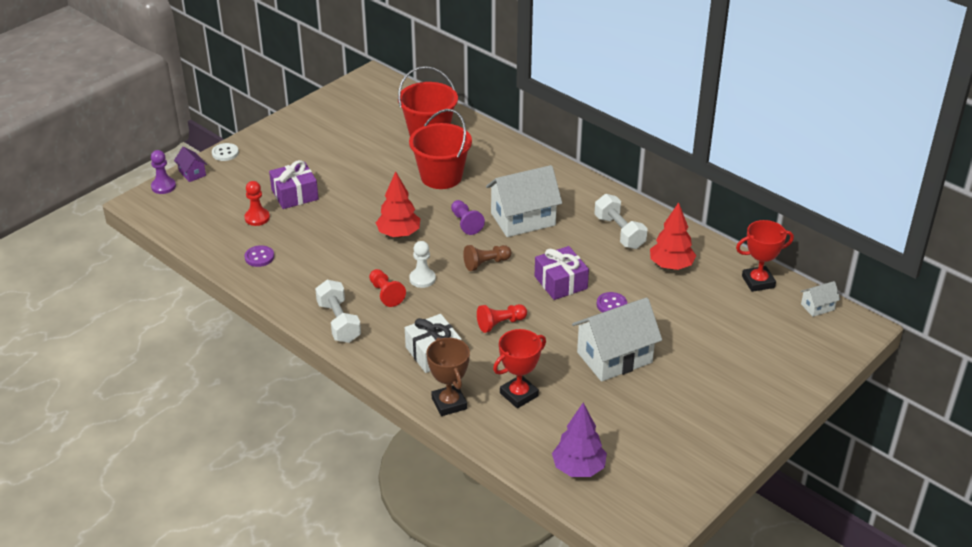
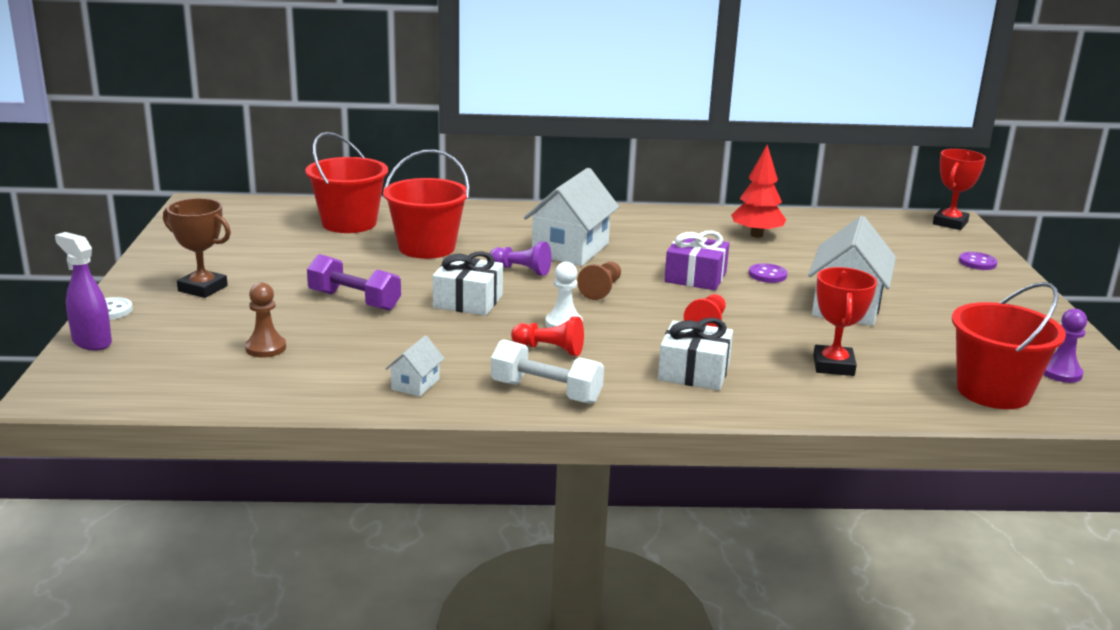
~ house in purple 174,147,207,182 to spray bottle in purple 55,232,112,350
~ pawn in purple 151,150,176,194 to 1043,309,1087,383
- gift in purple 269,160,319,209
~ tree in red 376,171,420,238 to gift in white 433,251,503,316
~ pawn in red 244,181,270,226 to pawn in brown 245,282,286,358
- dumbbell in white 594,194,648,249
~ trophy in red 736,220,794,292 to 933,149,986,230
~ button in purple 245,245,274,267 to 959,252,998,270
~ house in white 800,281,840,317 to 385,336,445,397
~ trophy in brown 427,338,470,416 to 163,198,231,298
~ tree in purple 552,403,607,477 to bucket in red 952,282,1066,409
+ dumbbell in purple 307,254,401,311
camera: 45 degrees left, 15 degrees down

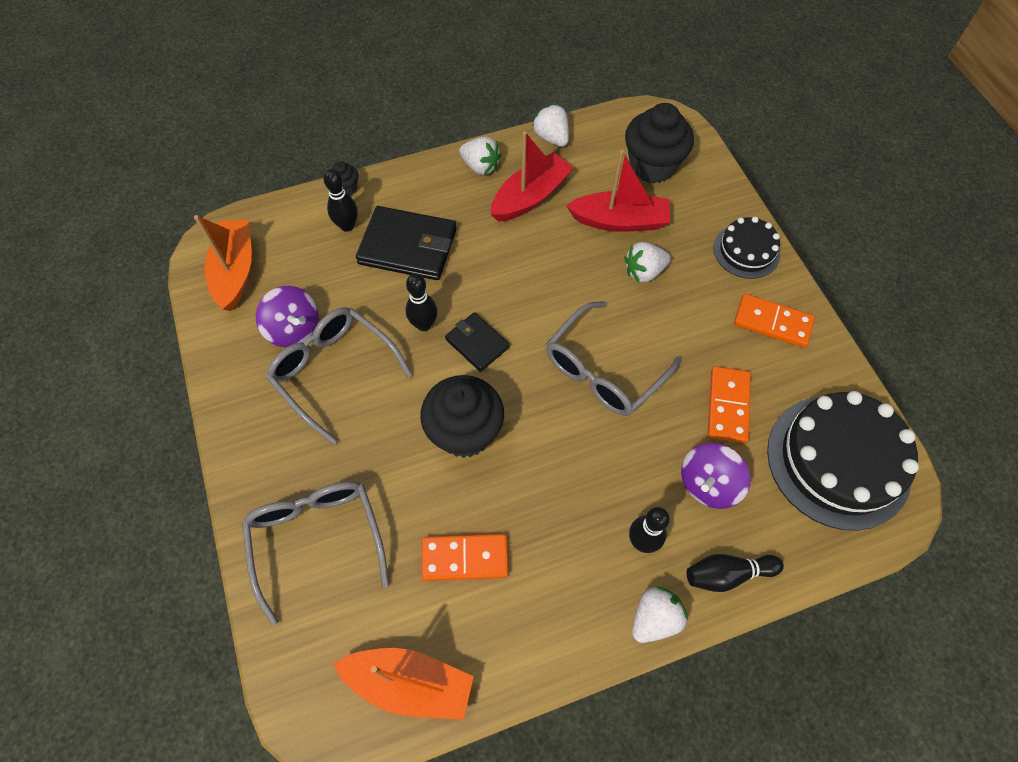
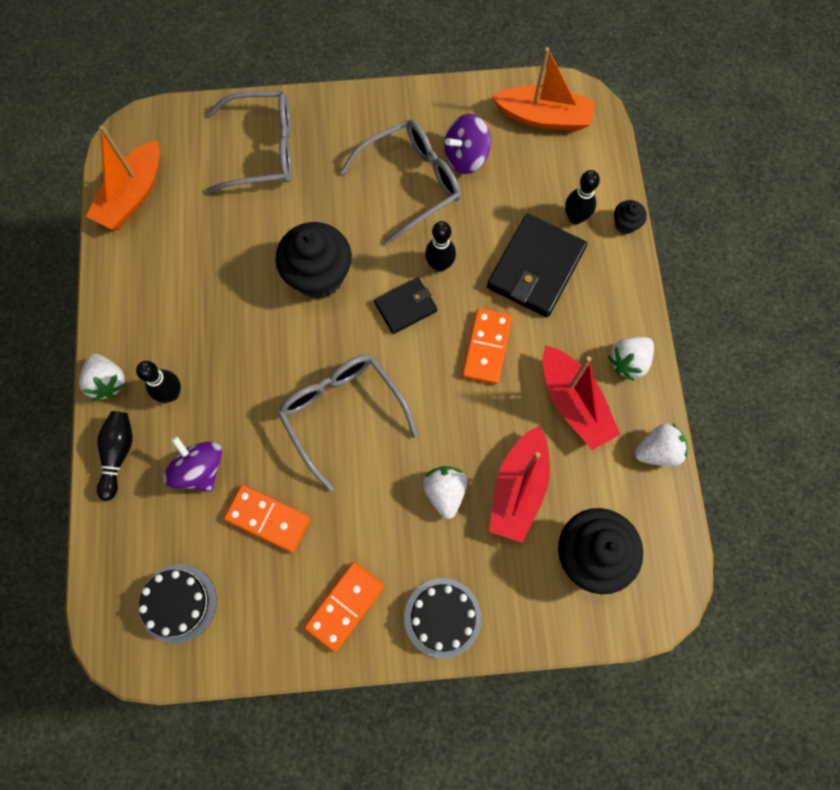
~ cake in black 767,391,919,531 = 139,564,217,644 x0.54
~ domino in orange 422,534,508,581 to 462,308,512,384
camera: 105 degrees right, 10 degrees up

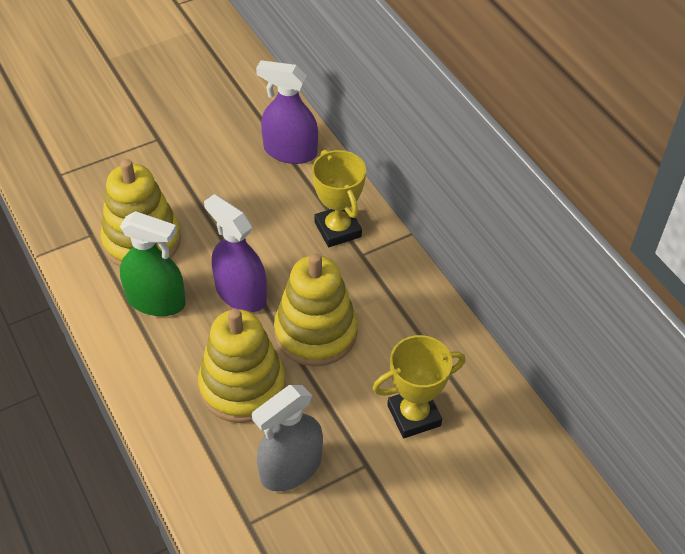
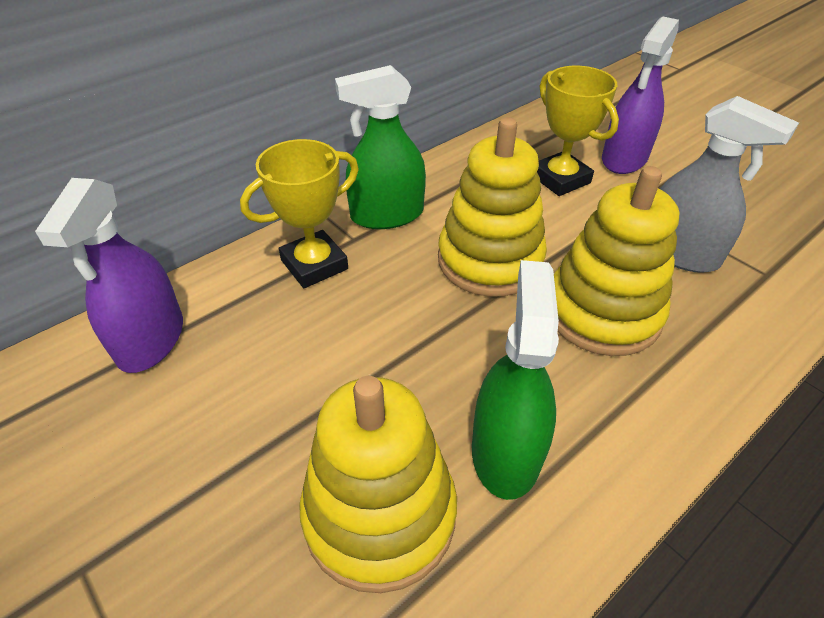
~ spray bottle in purple 204,194,267,312 to 602,16,679,174
+ spray bottle in green 335,65,426,229
camera: 100 degrees left, 5 degrees down

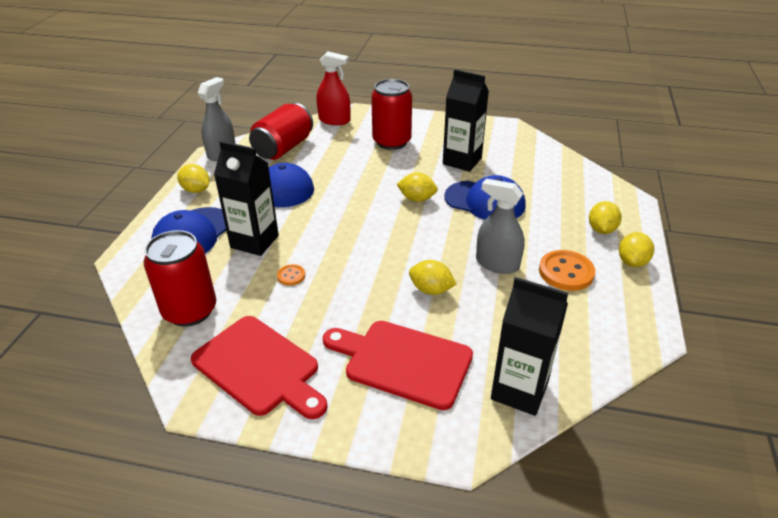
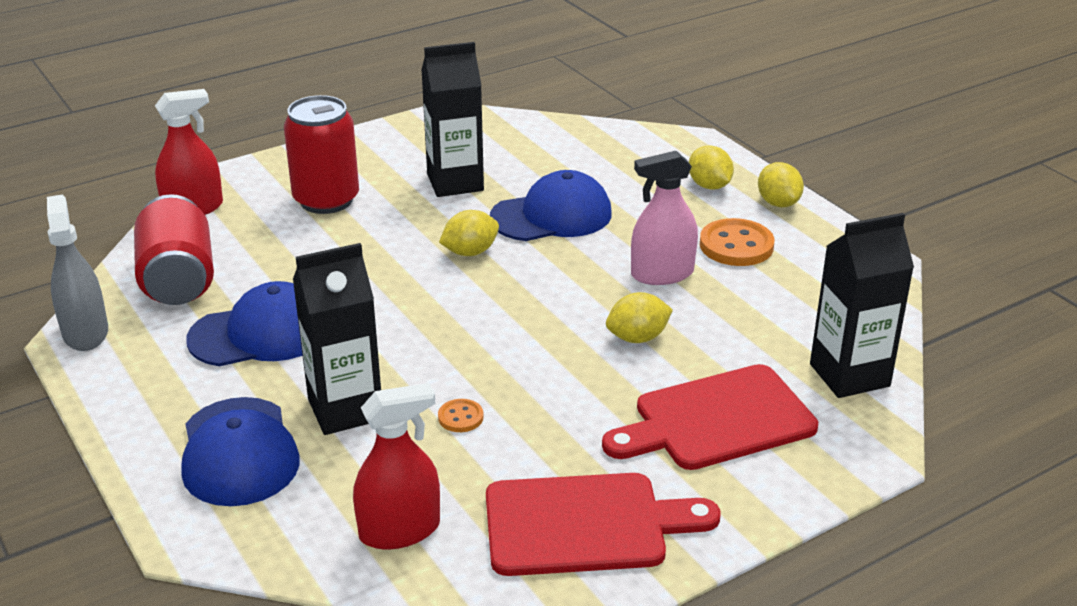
- lemon in yellow 177,164,210,193
~ spray bottle in grey 476,179,525,274 to spray bottle in pink 631,151,698,285
~ can in red 144,230,216,327 to spray bottle in red 353,383,440,549
camera: 45 degrees left, 5 degrees down

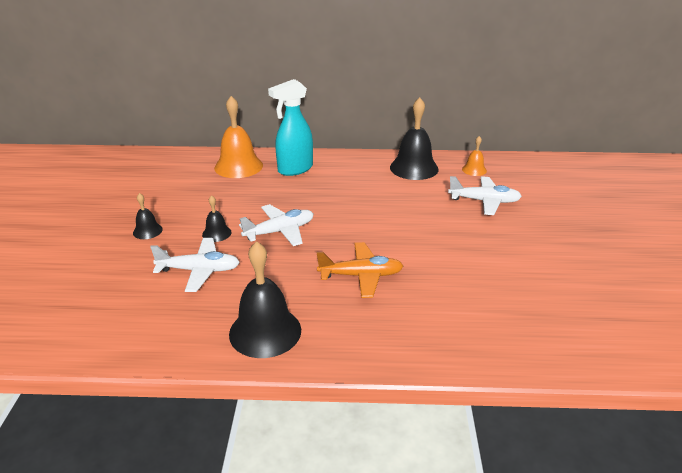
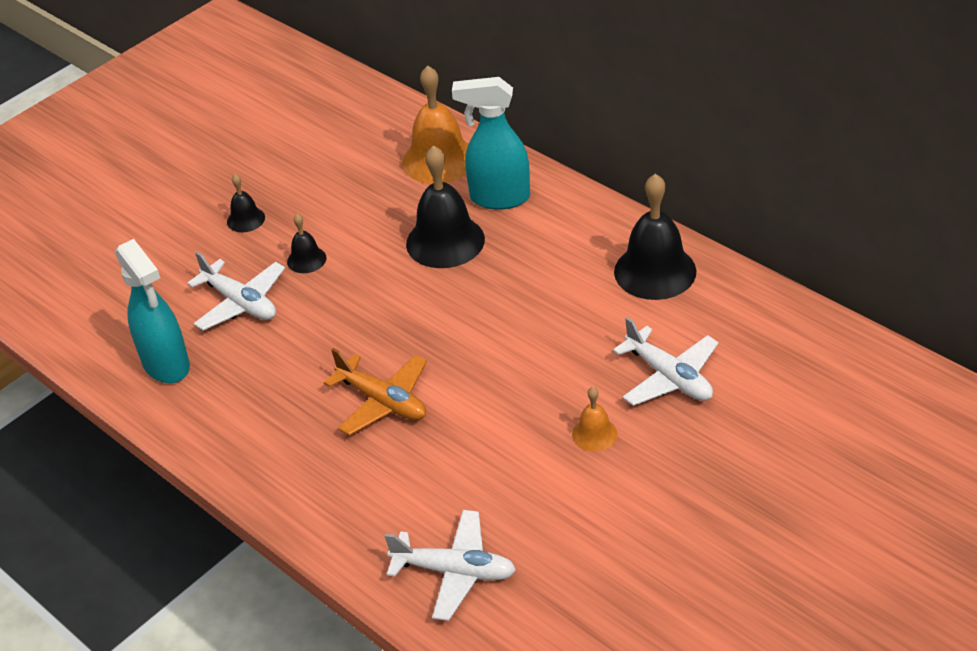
~ bell in orange 462,136,487,176 to 572,387,617,451
~ plane in white 239,204,314,246 to 385,510,516,621
~ bell in black 229,241,301,358 to 406,145,485,268
+ spray bottle in turquoise 115,239,190,383
camera: 45 degrees right, 10 degrees up

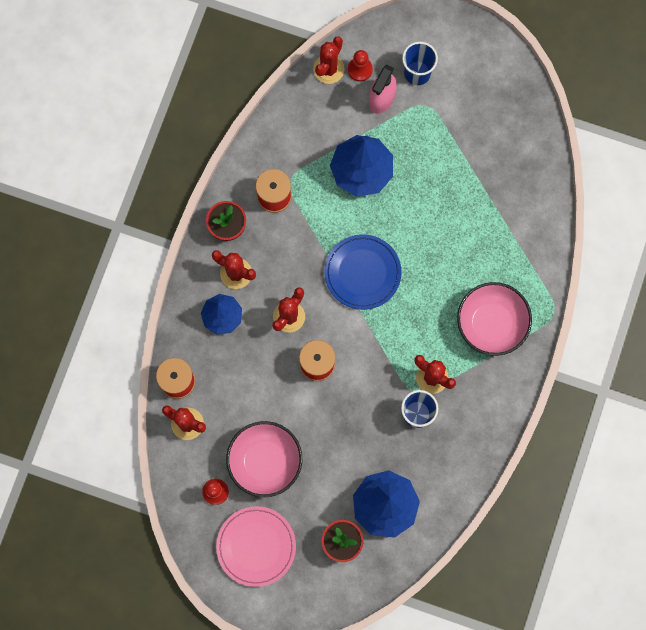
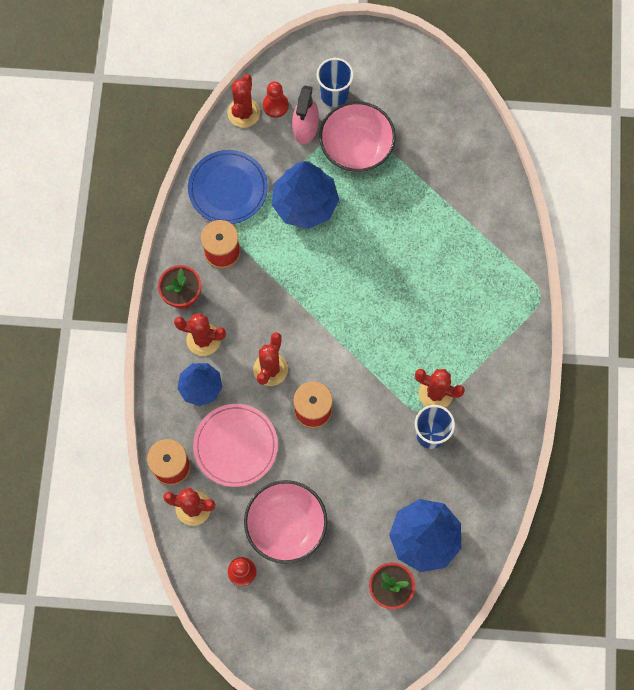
~ plate in blue 324,234,401,310 to 188,150,268,224
~ bowl in pink 457,282,532,356 to 319,101,396,172
~ plate in pink 216,506,296,587 to 193,404,278,487
camera: 15 degrees left, 5 degrees down

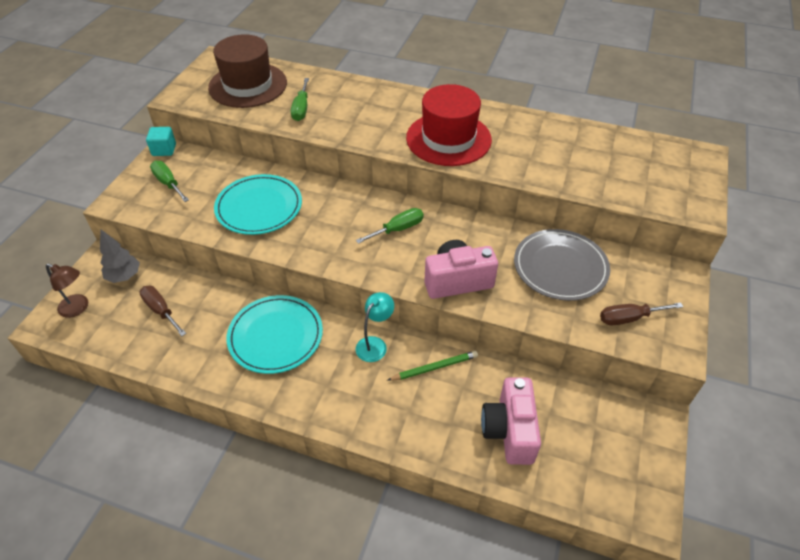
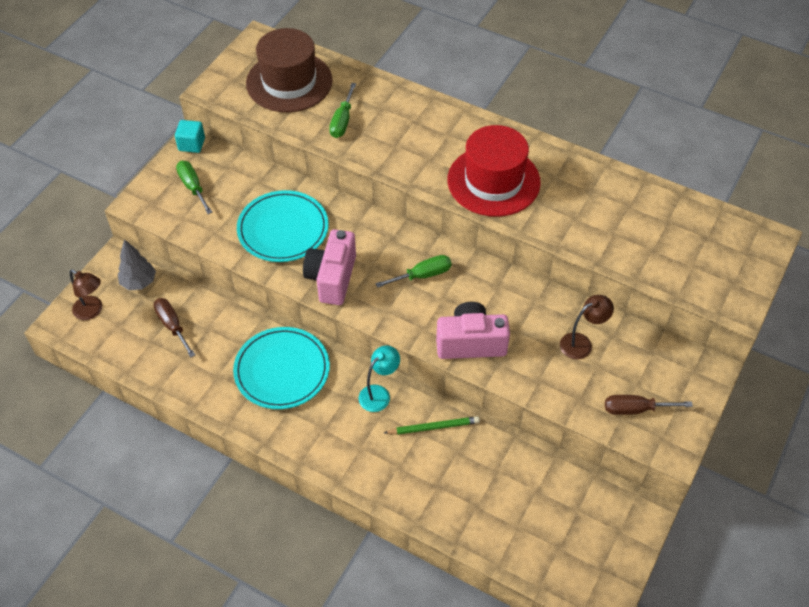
~ plate in grey 514,229,610,301 to lamp in brown 560,295,614,359
~ camera in pink 481,377,541,465 to 303,229,356,305
camera: 10 degrees right, 5 degrees up

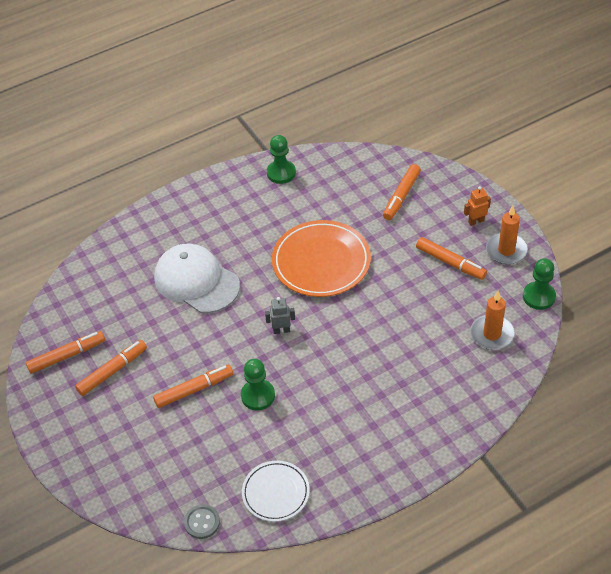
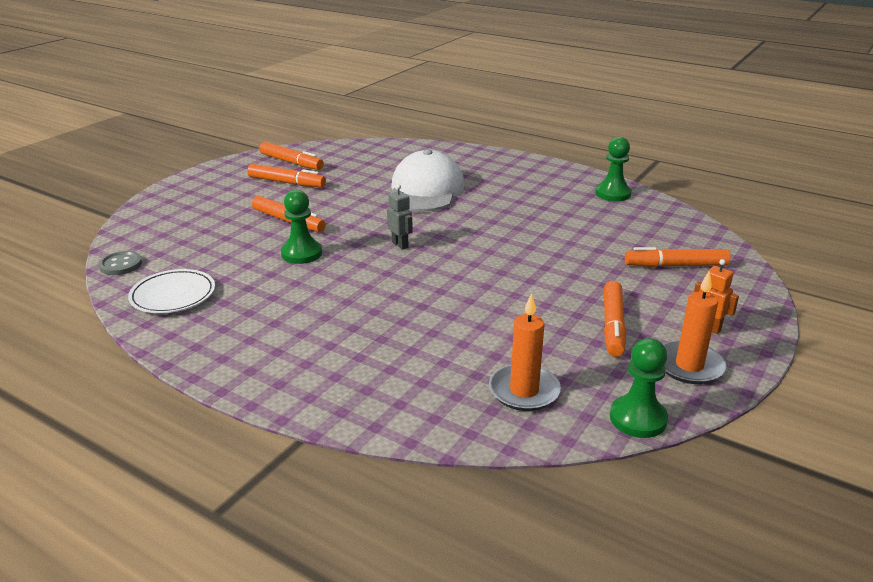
- plate in orange 272,220,371,297
camera: 60 degrees right, 20 degrees down

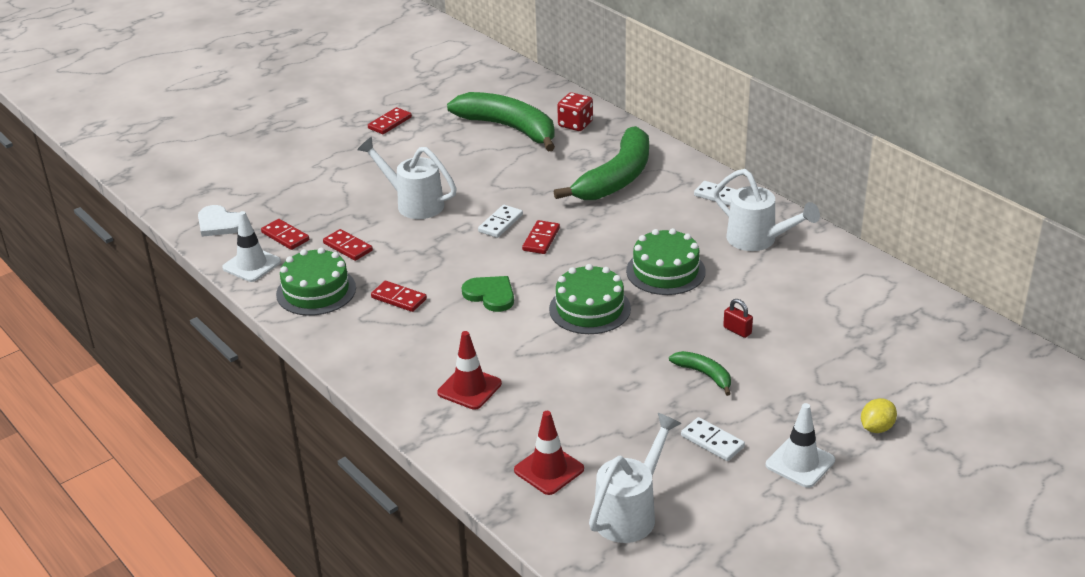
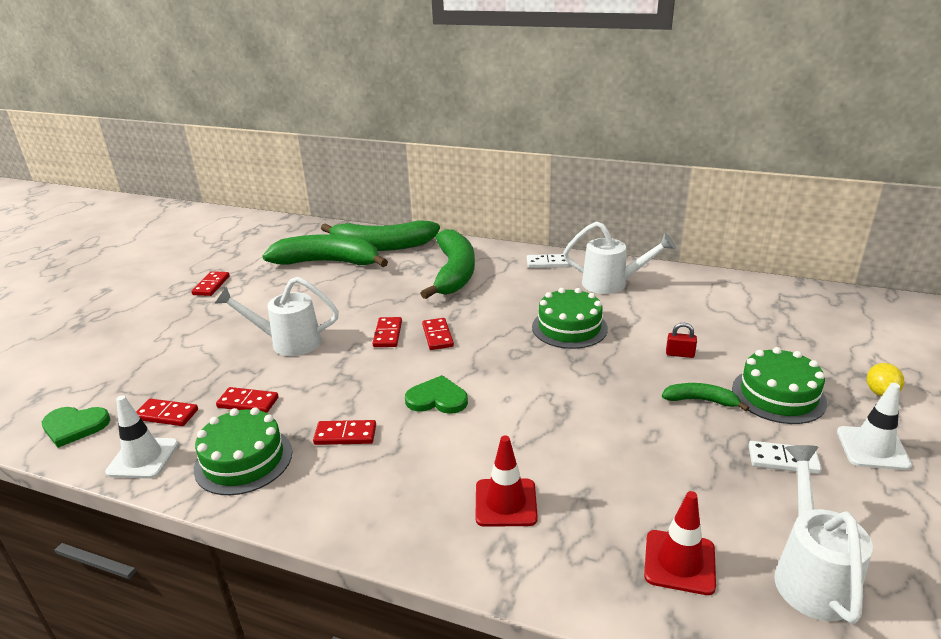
~ dice in red 557,92,593,131 to banana in green 321,220,440,251
~ heart in white 198,205,239,237 to heart in green 42,407,110,448
~ domino in white 478,205,523,238 to domino in red 372,317,402,347
~ cake in green 549,264,631,334 to 732,347,827,424
camera: 30 degrees left, 5 degrees down

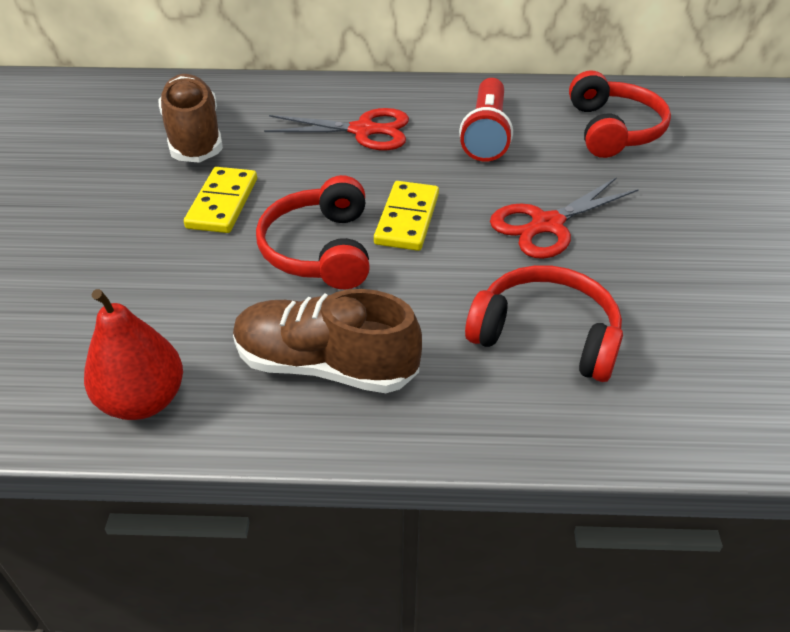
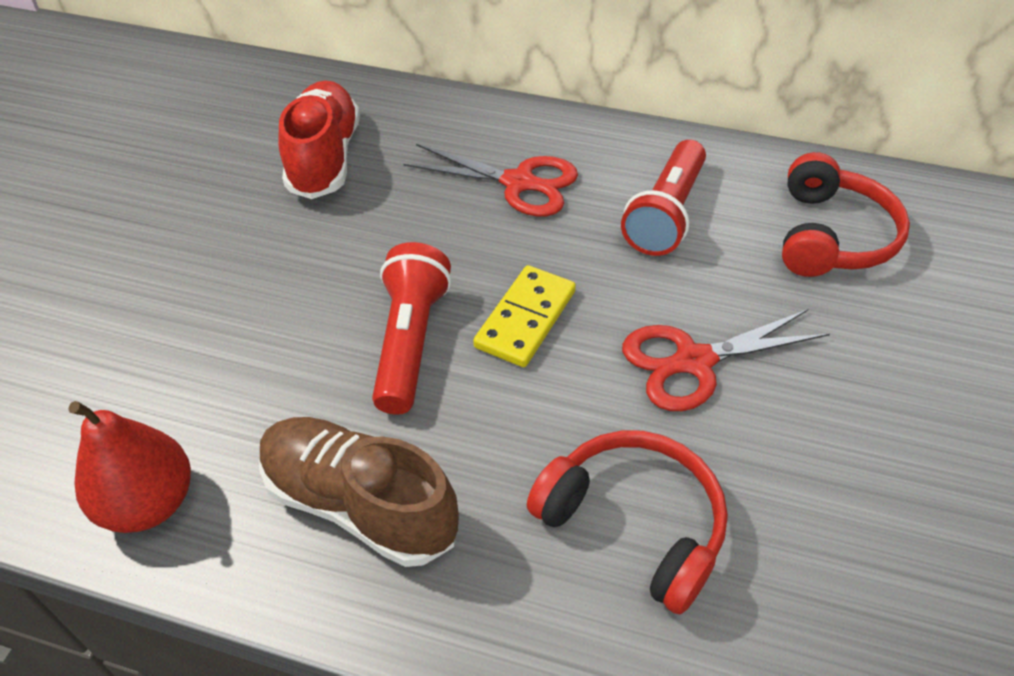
~ shoe in brown 158,74,223,163 to shoe in red 278,81,360,199
- domino in yellow 184,167,257,233
~ headphones in red 256,175,370,289 to flashlight in red 372,242,452,415
camera: 15 degrees right, 5 degrees up

